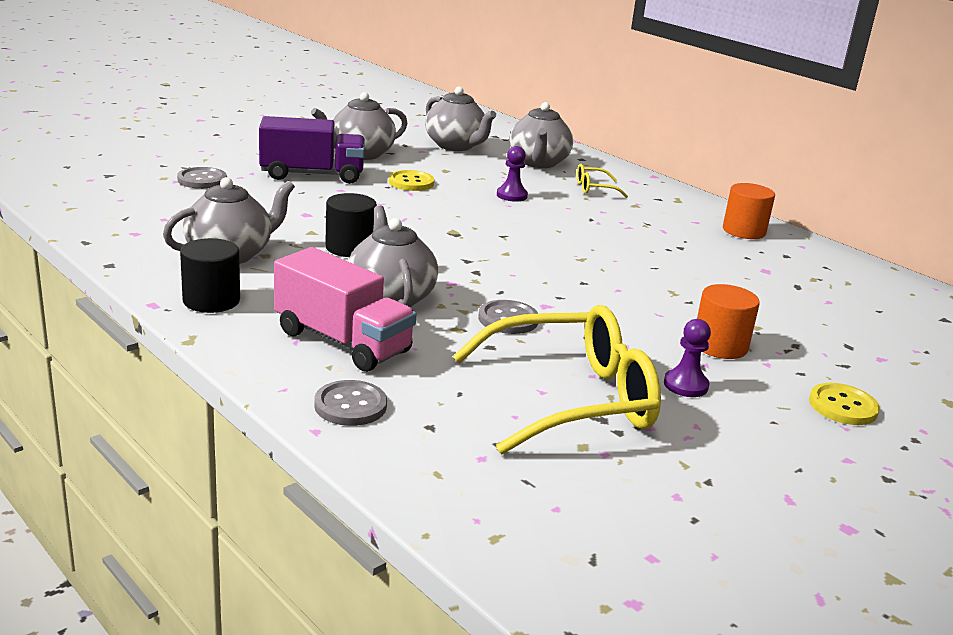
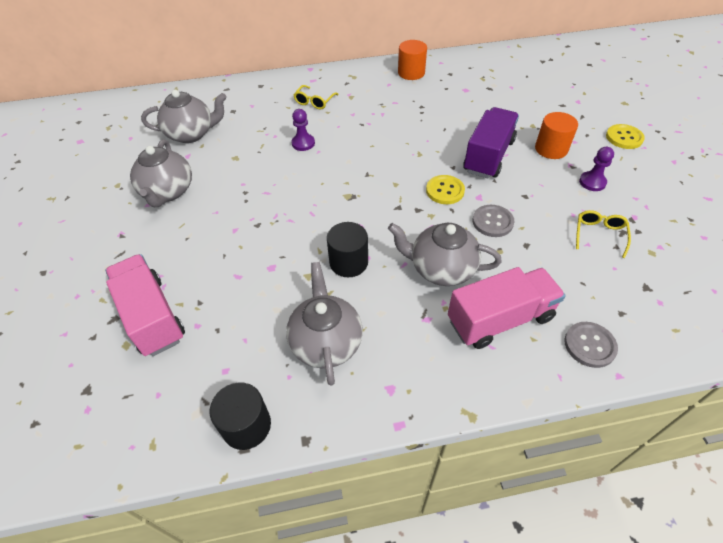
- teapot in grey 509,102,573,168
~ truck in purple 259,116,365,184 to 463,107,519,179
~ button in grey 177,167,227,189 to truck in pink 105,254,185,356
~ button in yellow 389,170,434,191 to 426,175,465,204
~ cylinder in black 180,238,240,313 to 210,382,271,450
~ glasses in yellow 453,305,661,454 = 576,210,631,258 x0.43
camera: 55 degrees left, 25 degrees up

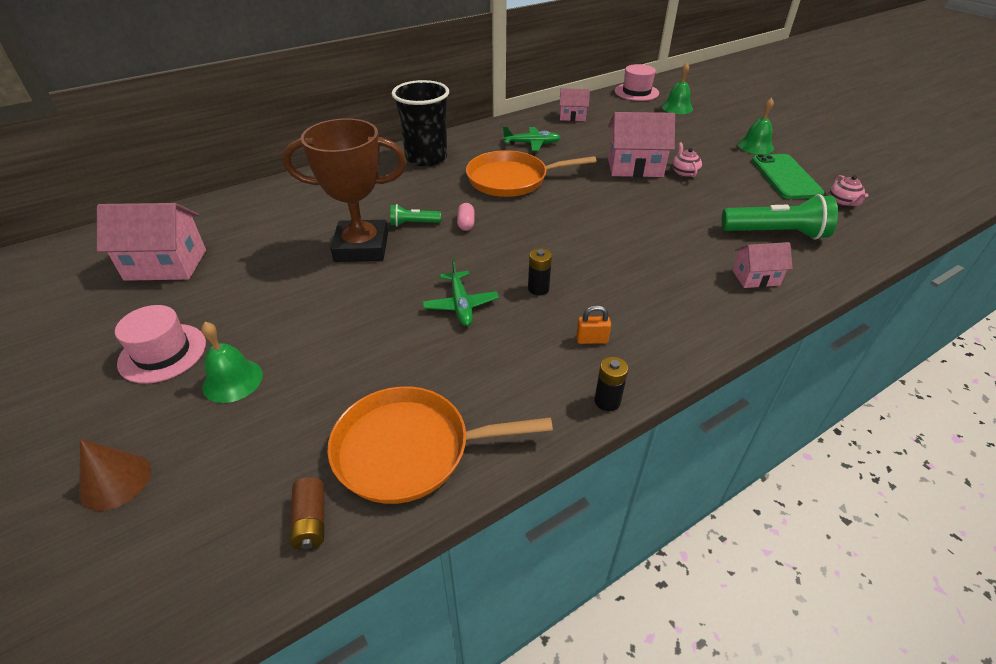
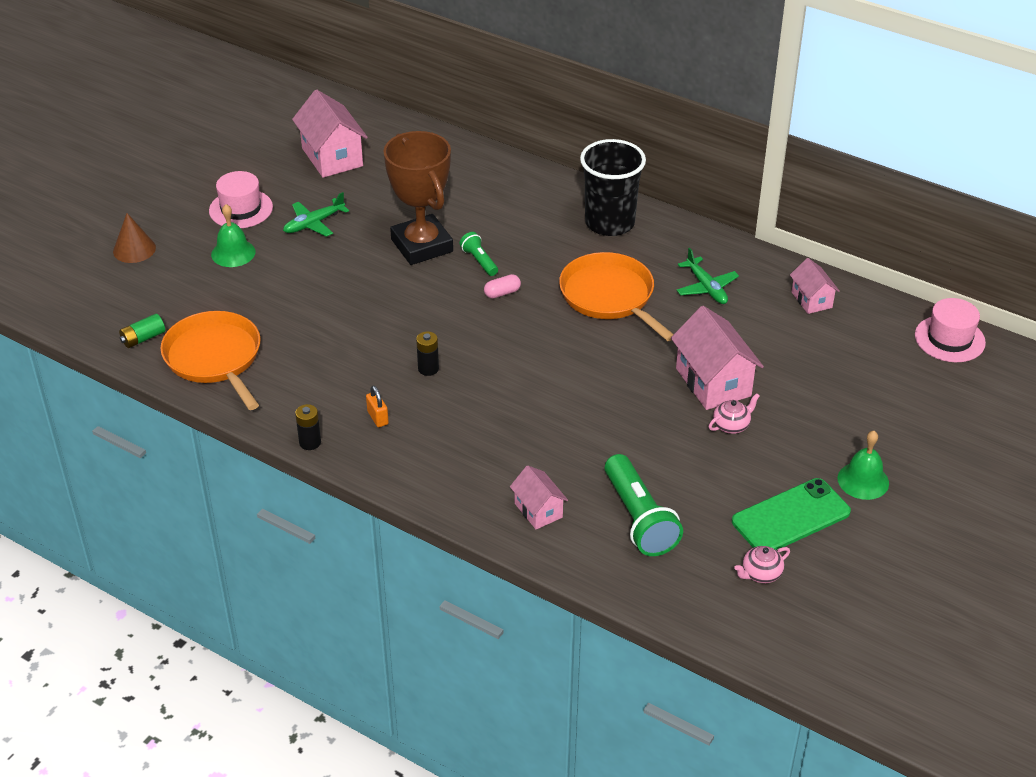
- bell in green 661,63,693,114
~ plane in green 423,259,499,326 to 283,192,349,237
~ battery in brown 290,477,324,550 to battery in green 119,314,165,348
camera: 65 degrees right, 0 degrees up

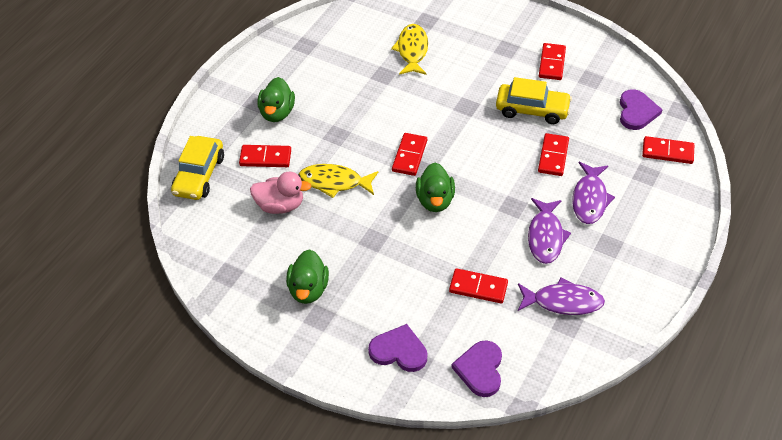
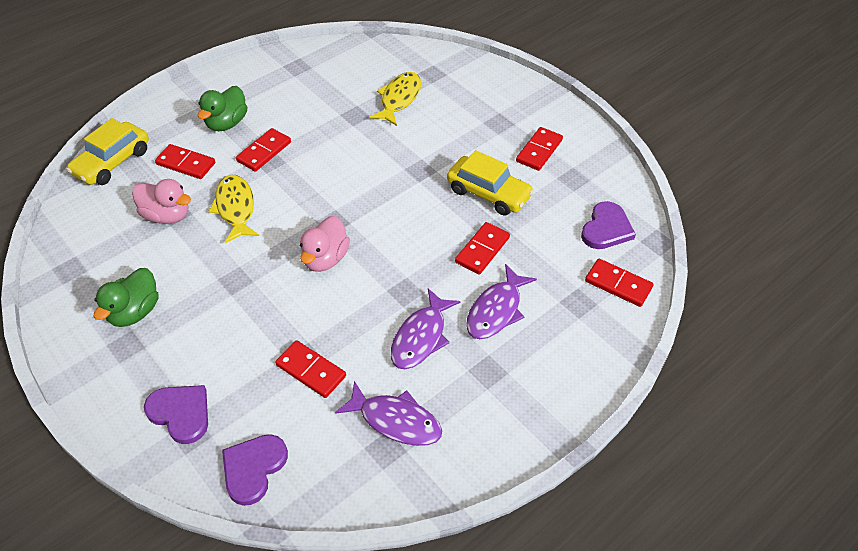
~ domino in red 392,133,427,176 to 236,128,291,172
~ duck in green 416,163,455,212 to duck in pink 300,216,350,272
~ fish in yellow 298,164,378,198 = 208,175,259,243 45 degrees clockwise
camera: 20 degrees right, 0 degrees up

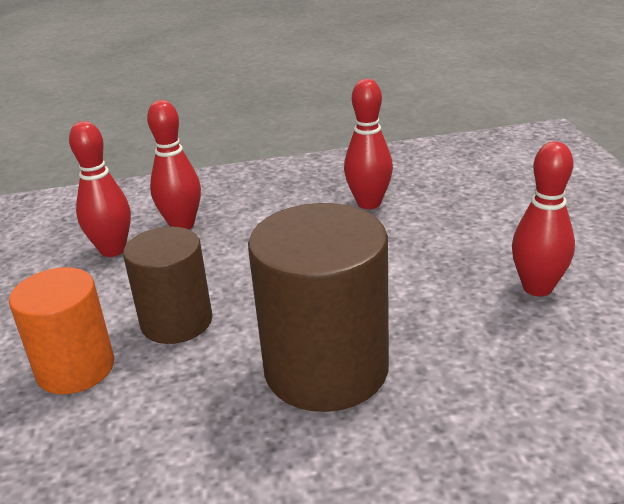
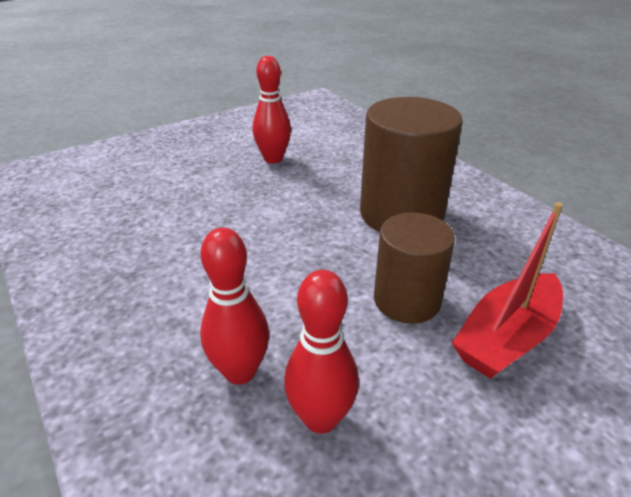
- bowling pin in red 344,79,393,209
~ cylinder in orange 9,267,114,394 to boat in red 452,202,563,379
camera: 115 degrees left, 5 degrees up

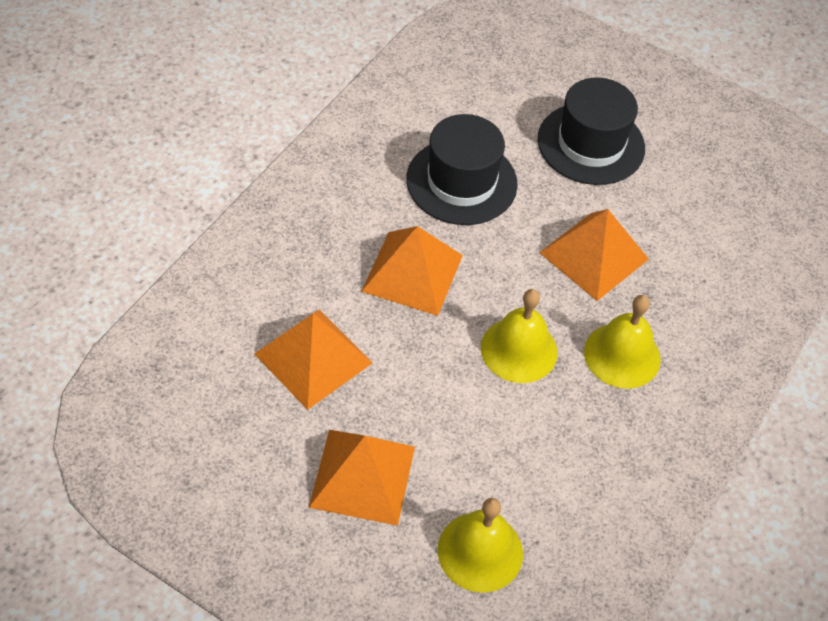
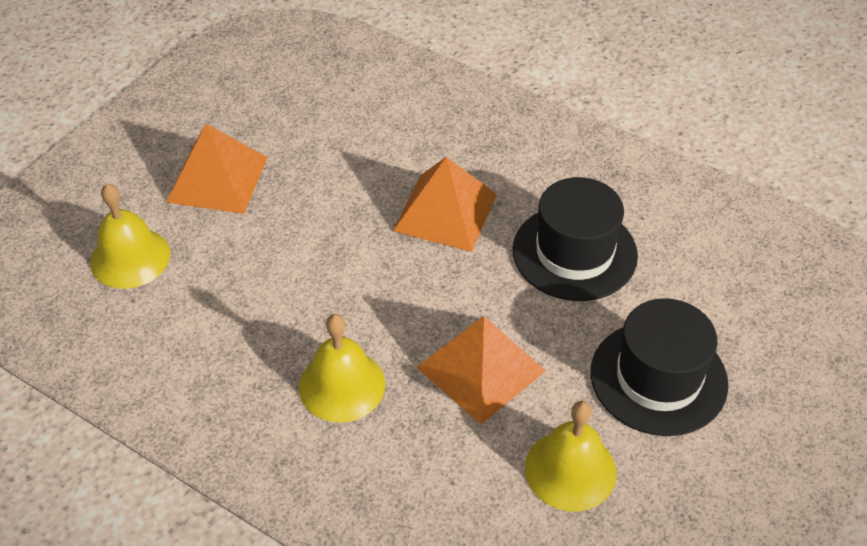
~ bell in yellow 481,289,558,383 to 525,401,617,512
- pyramid in orange 254,310,373,410
camera: 95 degrees right, 5 degrees down

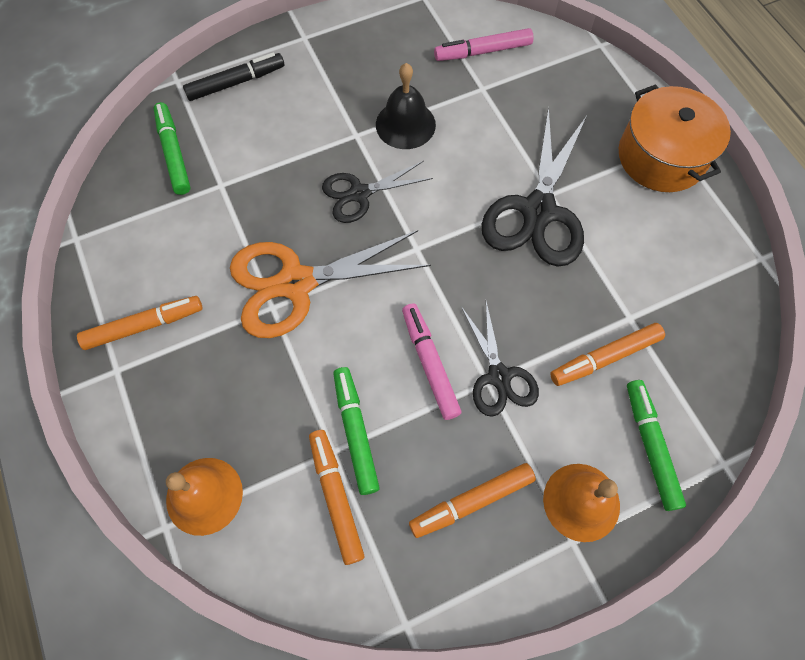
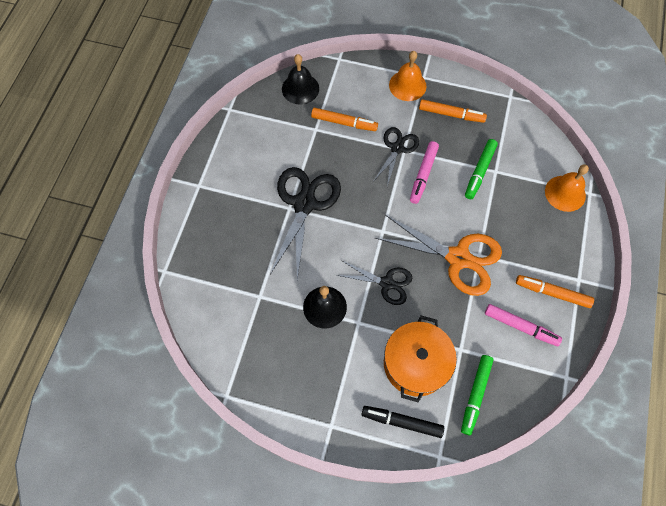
~ marker in pink 434,28,534,61 to 485,304,562,346
~ pot in orange 619,84,731,192 to 384,316,457,403
~ scissors in black 481,107,587,267 = 270,167,341,280 45 degrees counterclockwise
- marker in green 627,380,686,511
- marker in orange 309,430,365,565
+ bell in black 282,54,319,105
camera: 140 degrees left, 0 degrees up

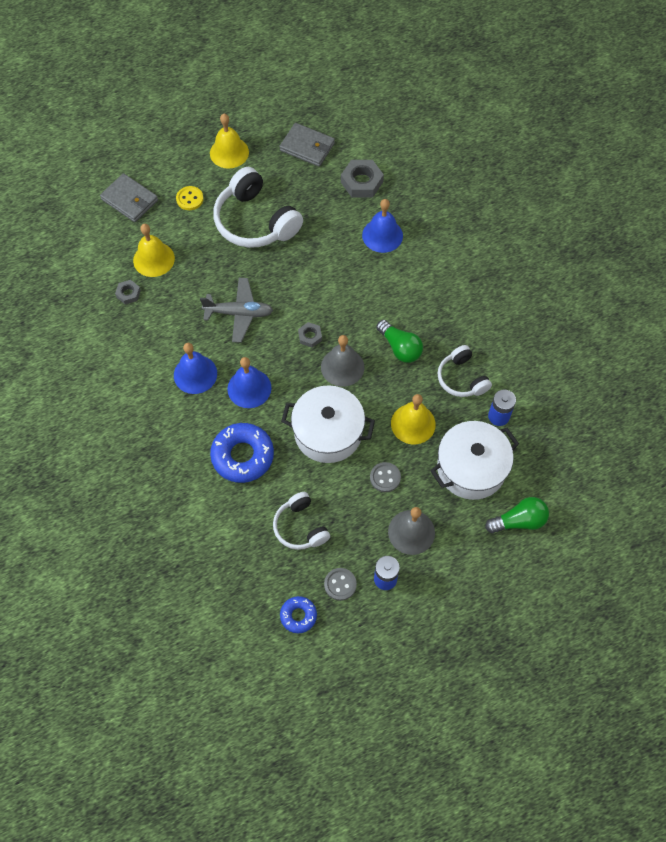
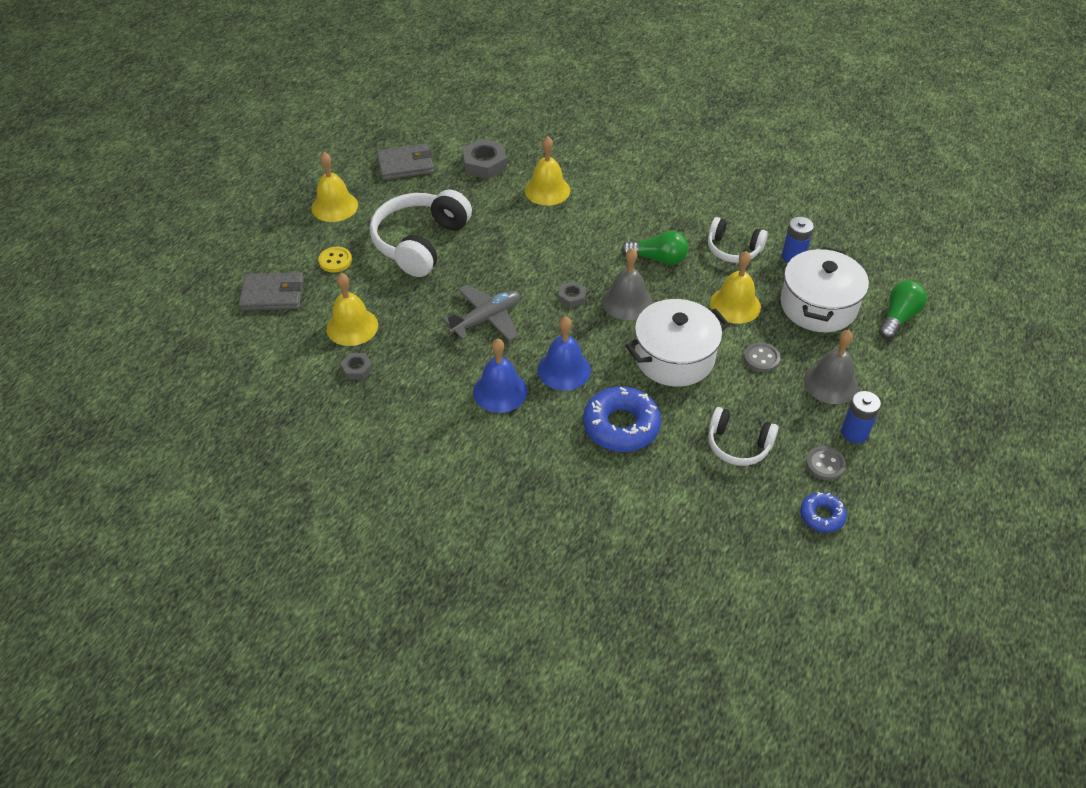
~ headphones in white 213,167,303,248 = 370,189,472,277 105 degrees clockwise
~ bell in blue 362,199,403,253 to bell in yellow 525,136,570,206
camera: 40 degrees left, 15 degrees down

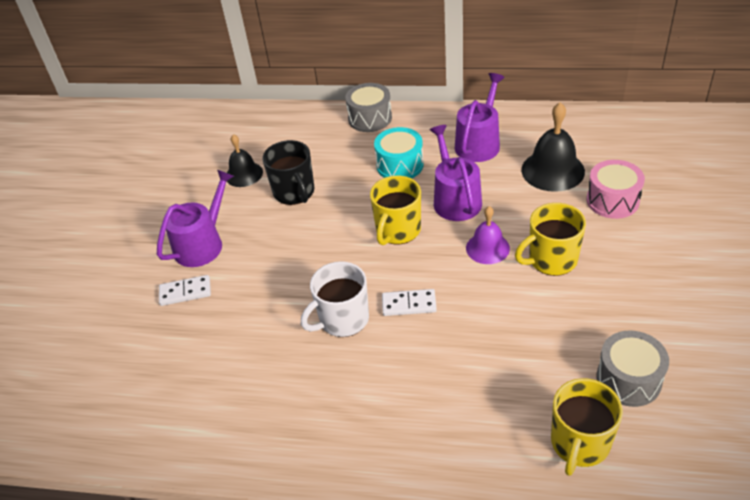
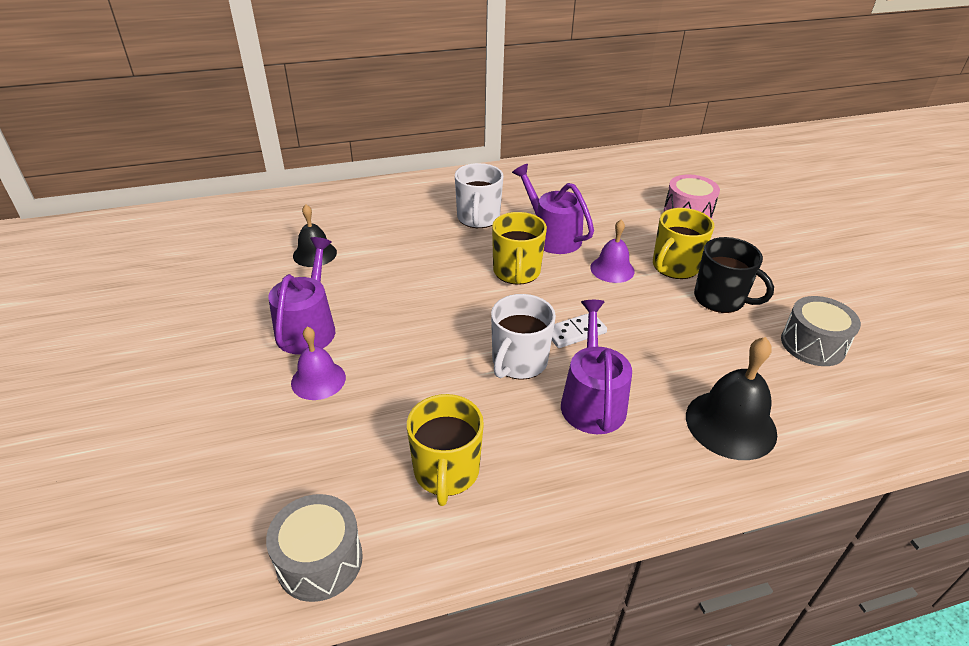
~ watering can in purple 455,73,505,162 to 561,300,632,434
~ drum in grey 345,83,392,132 to 266,494,363,602
~ bell in black 521,102,585,192 to 686,337,777,460
~ drum in turquoise 374,127,424,179 to mug in white 455,163,503,228
~ mug in black 263,140,315,205 to 694,237,774,313
~ domino in white 159,275,211,306 to bell in purple 291,327,346,400
~ mug in yellow 551,378,623,476 to 407,394,484,506
camera: 30 degrees left, 5 degrees down

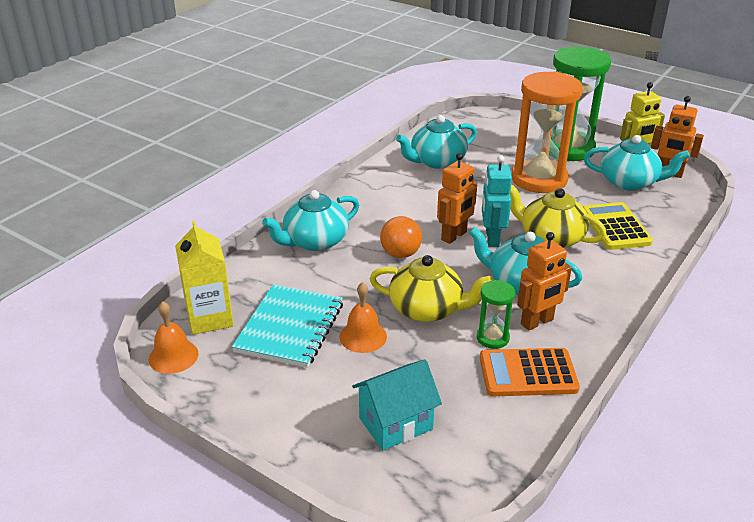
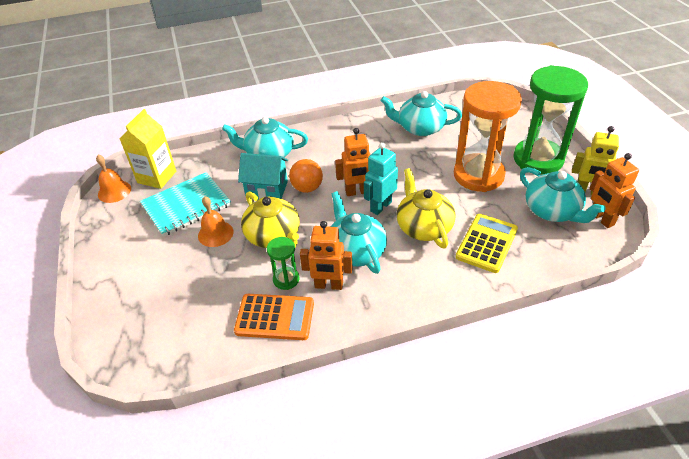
~ calculator in orange 480,348,580,396 = 234,294,314,340 150 degrees clockwise
~ house in turquoise 352,359,442,451 to 238,153,288,199
camera: 40 degrees right, 10 degrees up

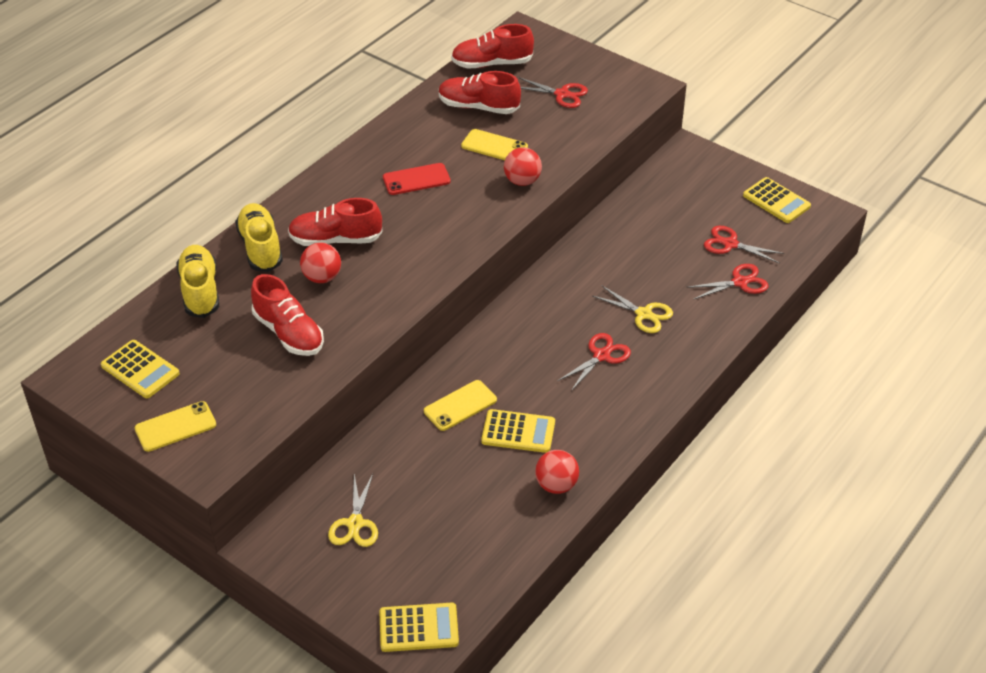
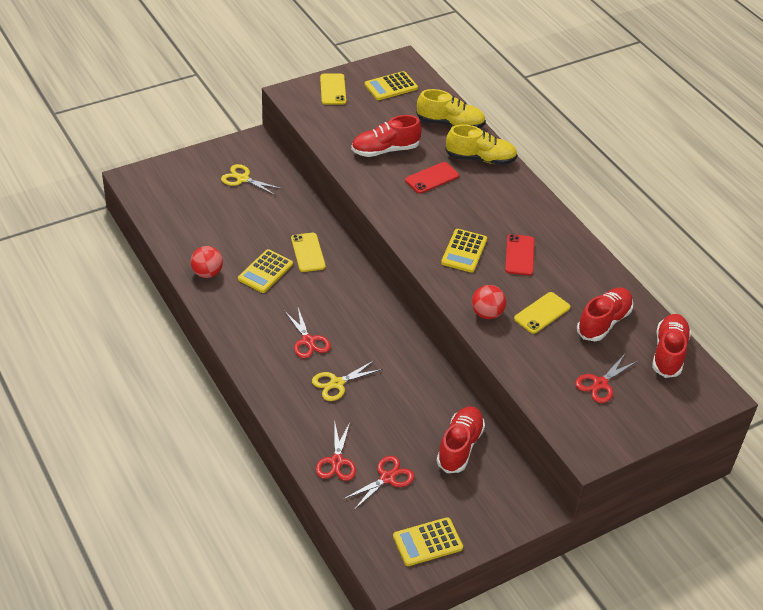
~ shoe in red 288,198,383,246 to 436,406,485,473
~ ball in red 300,243,341,283 to phone in red 405,162,459,194
~ calculator in yellow 379,603,459,652 to 441,229,487,273
camera: 110 degrees right, 0 degrees up

